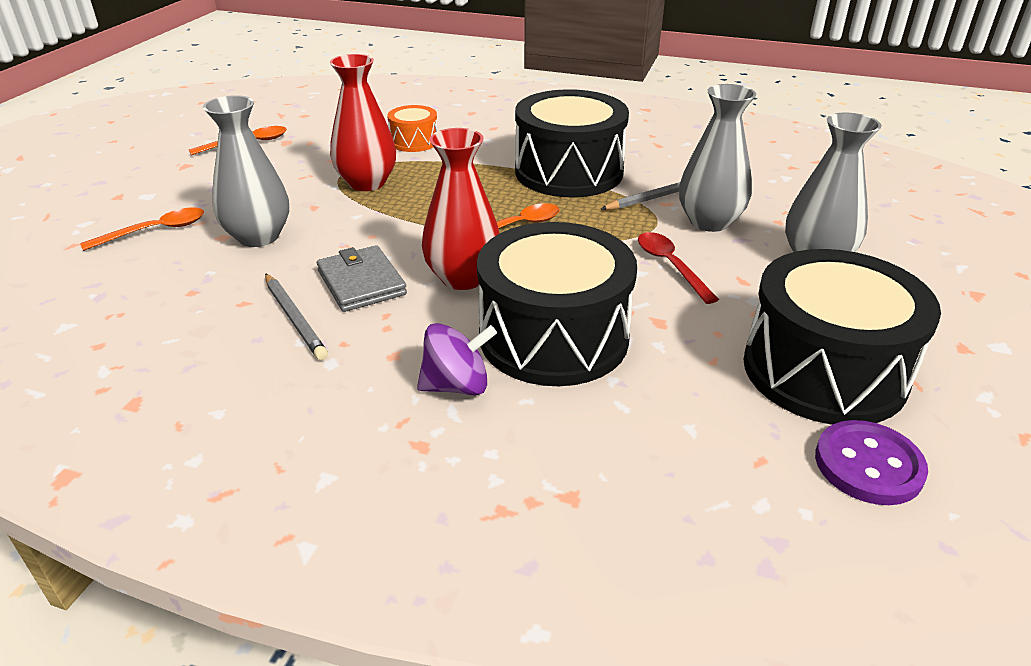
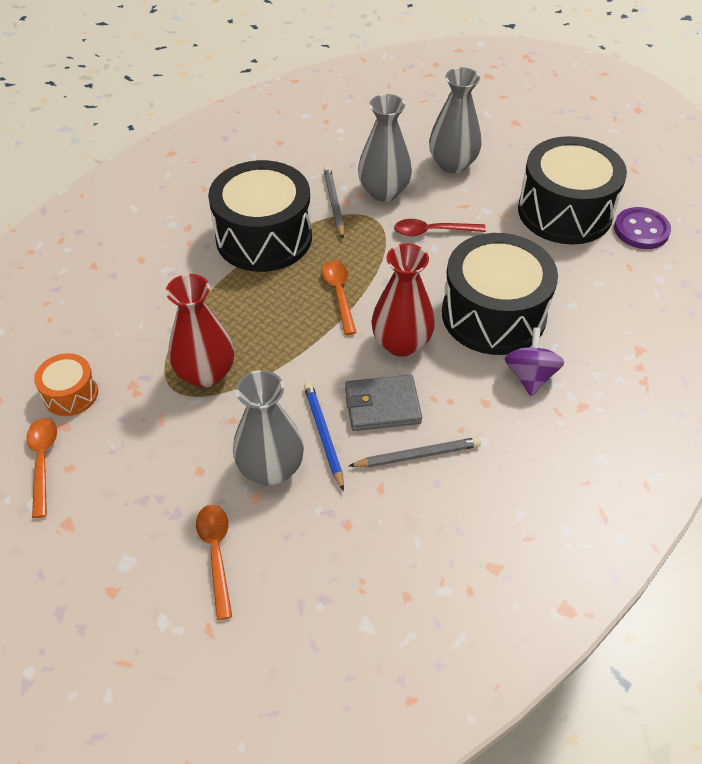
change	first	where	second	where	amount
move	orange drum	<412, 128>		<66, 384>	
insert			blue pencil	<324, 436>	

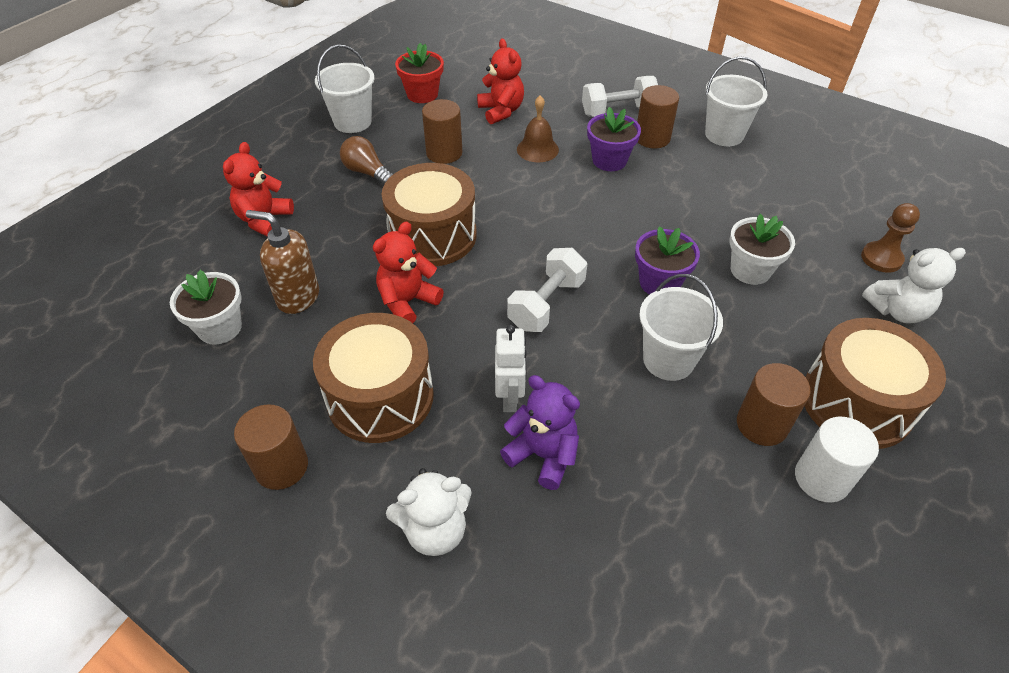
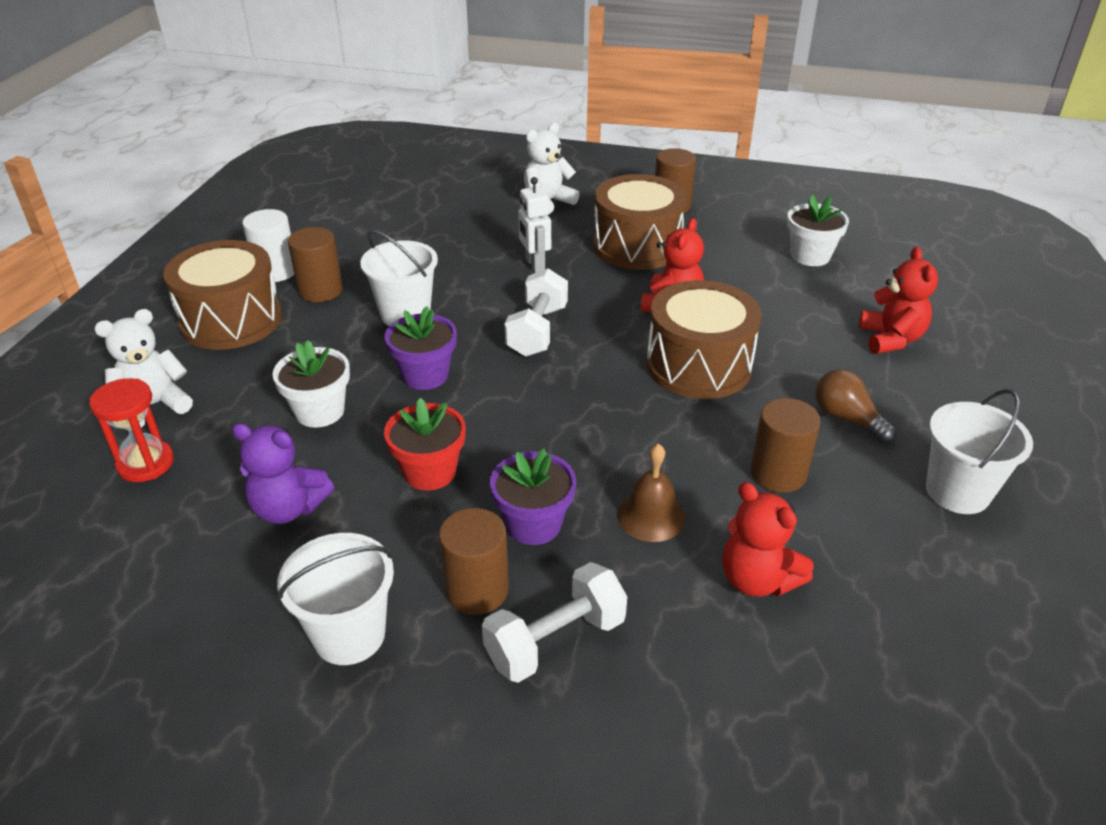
change	first	where	second	where	amount
delete	brown pump bottle	<282, 262>			
rotate	brown bulb	<366, 161>		<856, 406>	150 degrees counterclockwise
move	crimson flower pot	<419, 73>		<425, 444>	
move	royal purple stuffed bear	<540, 432>		<283, 473>	
replace	brown game pawn	<890, 238>	crimson sandglass	<131, 430>	

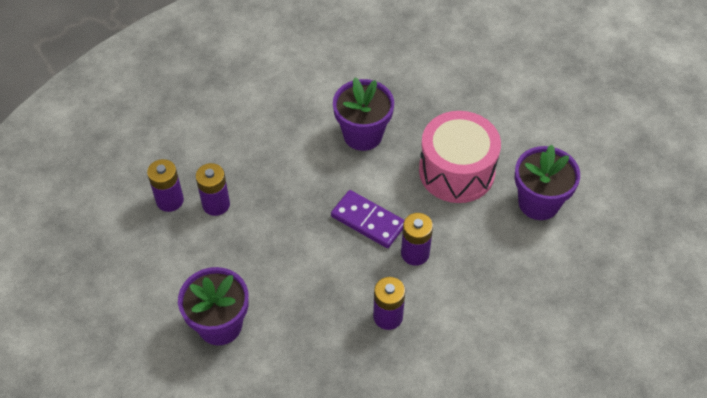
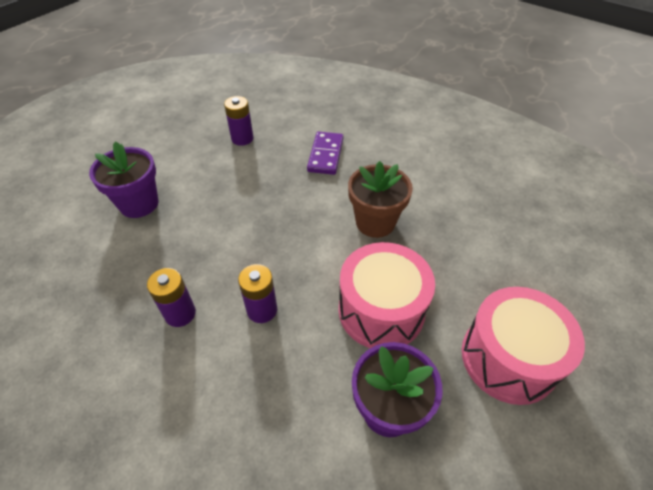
change	first	where	second	where	amount
delete	royal purple power cell	<213, 189>			
move	royal purple domino piece	<367, 219>		<325, 153>	
recolor	royal purple flower pot	<363, 114>	brown flower pot	<380, 199>	
insert			rose-pink drum	<523, 346>	

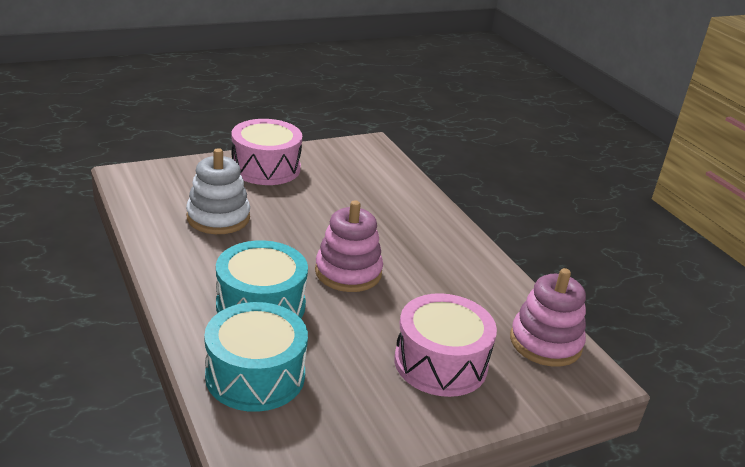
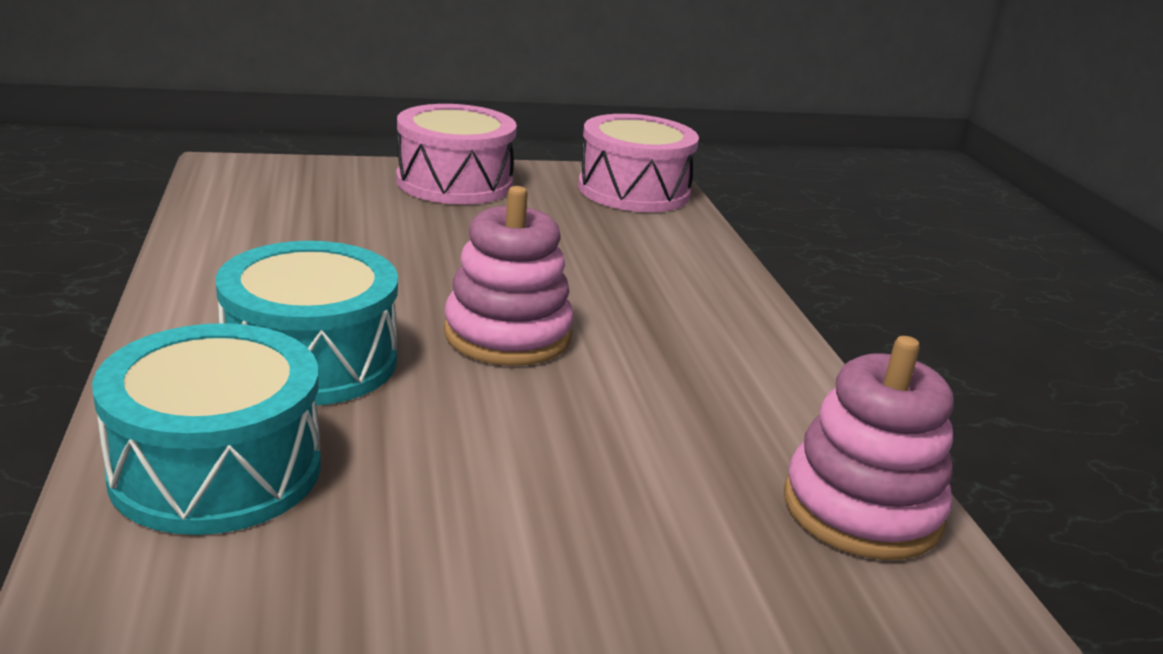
change	first	where	second	where	amount
delete	white stacking rings	<218, 191>			
move	rose-pink drum	<445, 345>		<638, 163>	

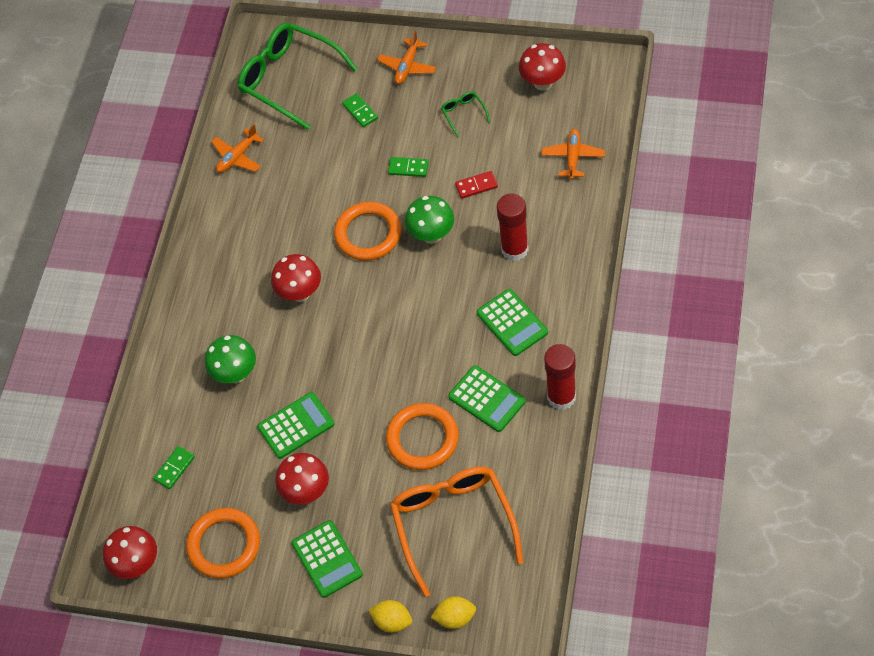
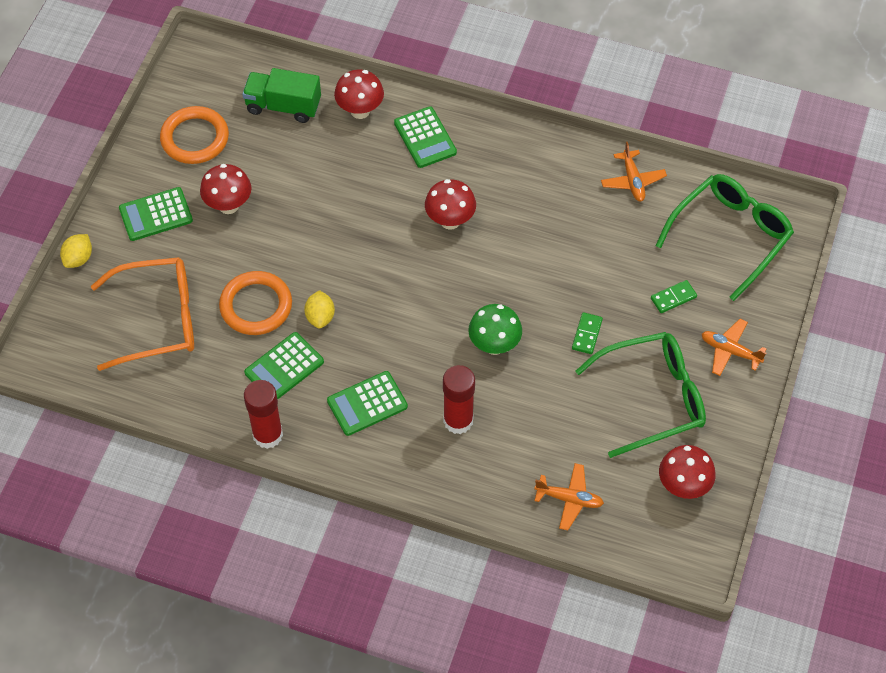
change	first	where	second	where	amount
move	crimson toadstool	<130, 552>		<359, 94>	
replace	emerald domino piece	<174, 467>	emerald toy truck	<281, 95>	
delete	emerald toadstool	<230, 359>			
rotate	orange plane	<237, 148>		<634, 172>	150 degrees counterclockwise
move	emerald pocket calculator	<296, 425>		<425, 137>	
delete	orange hoop	<367, 231>			
move	golden citrus fruit	<453, 612>		<319, 309>	
resize	emerald eyeglasses	<465, 114>		<640, 395>	x2.44
delete	crimson domino piece	<476, 185>			

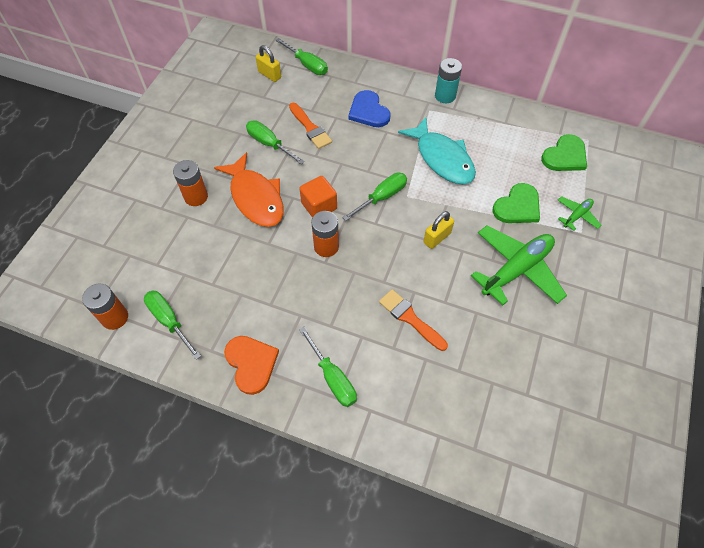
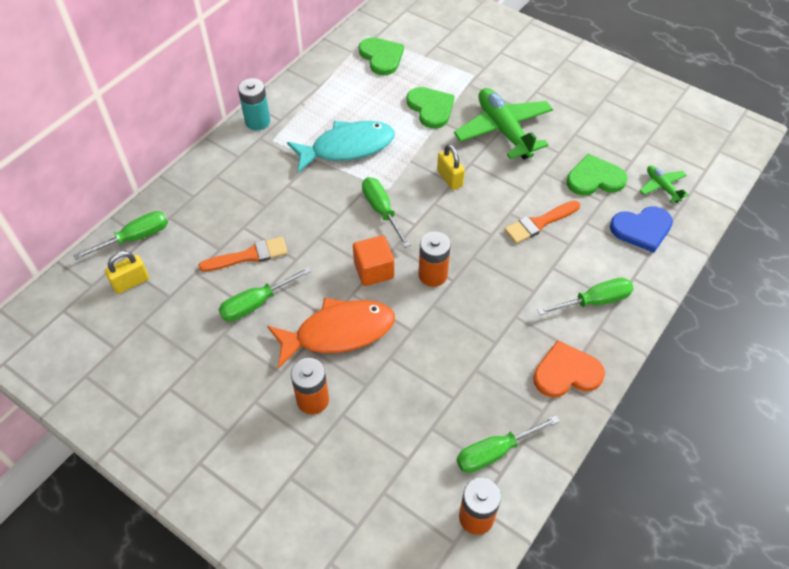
change	first	where	second	where	amount
move	blue love heart	<369, 108>		<641, 230>	
move	emerald plane	<580, 213>		<664, 184>	
insert			emerald love heart	<597, 175>	

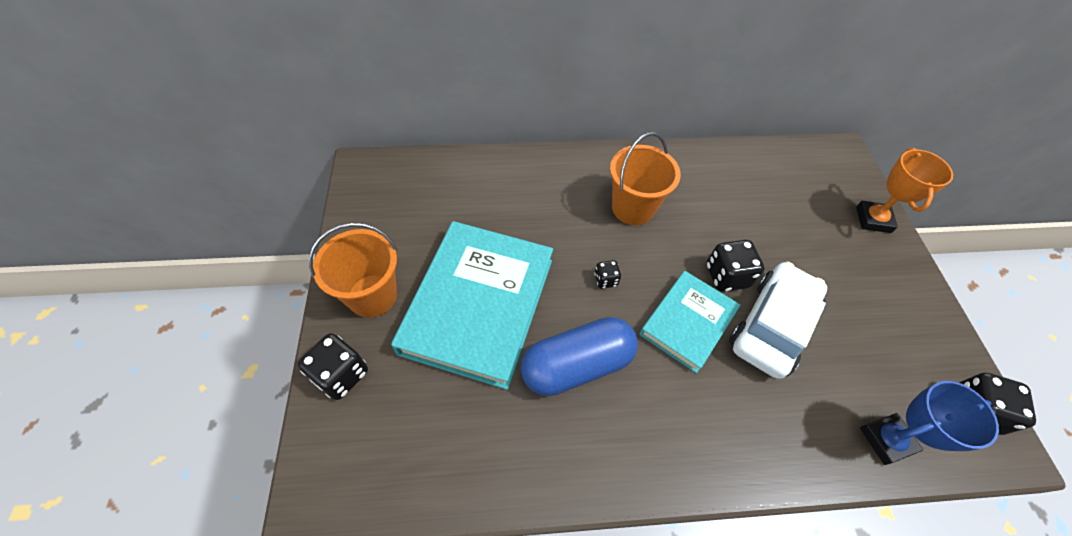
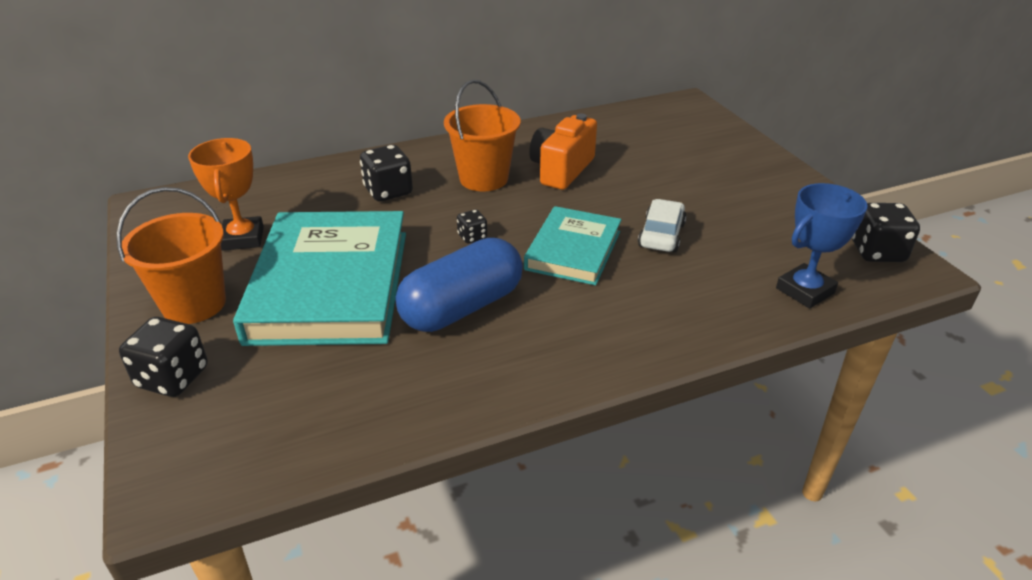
change	first	where	second	where	amount
move	jet-black dice	<735, 266>		<386, 173>	
resize	white toy car	<778, 320>		<662, 226>	x0.58
move	orange trophy	<904, 190>		<226, 194>	
insert			orange camera	<563, 151>	

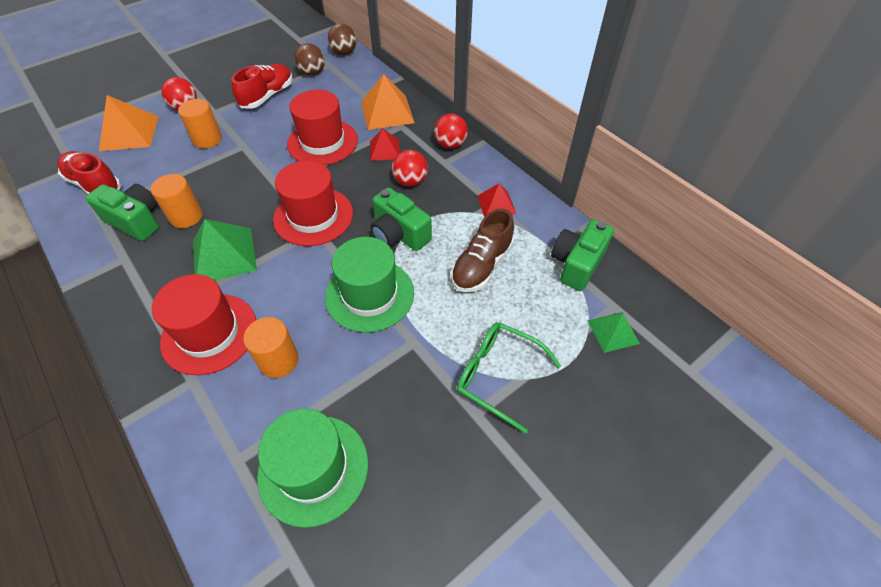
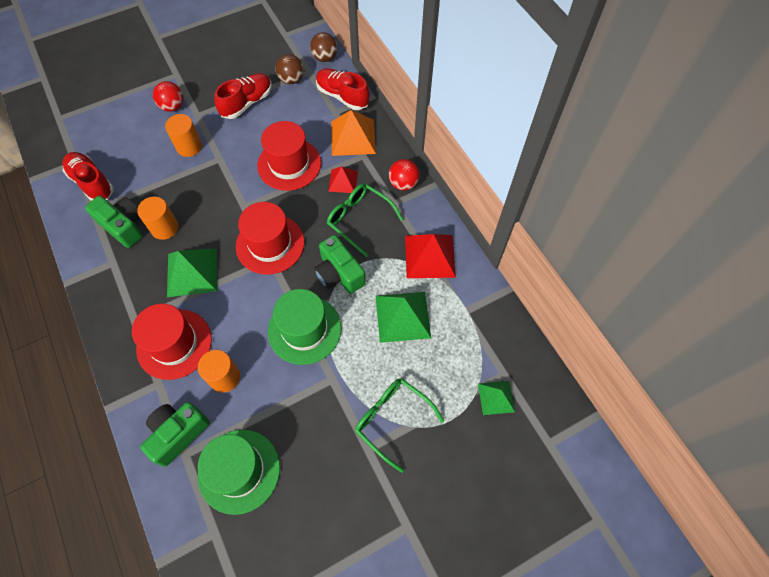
change	first	where	second	where	amount
delete	orange solid pyramid	<128, 123>			
replace	crimson sphere	<410, 168>	emerald eyeglasses	<365, 220>	
replace	brown shoe	<482, 250>	emerald solid pyramid	<403, 317>	
resize	crimson solid pyramid	<497, 200>		<430, 256>	x1.68
move	emerald camera	<582, 255>		<175, 434>	
insert			crimson shoe	<342, 89>	

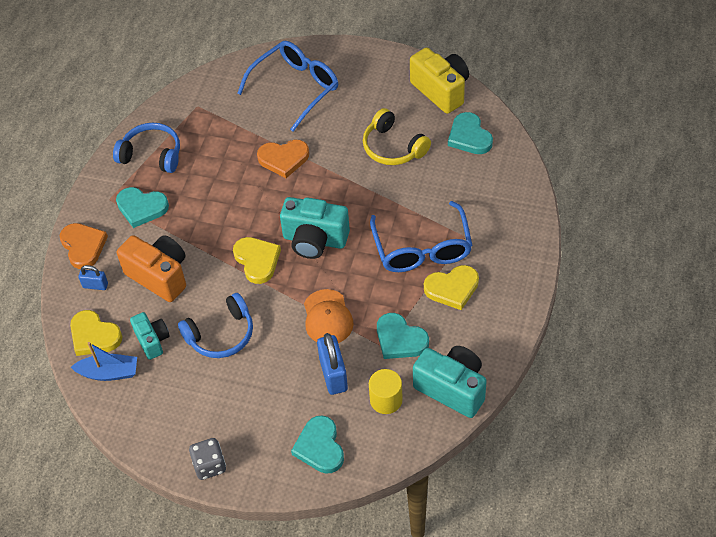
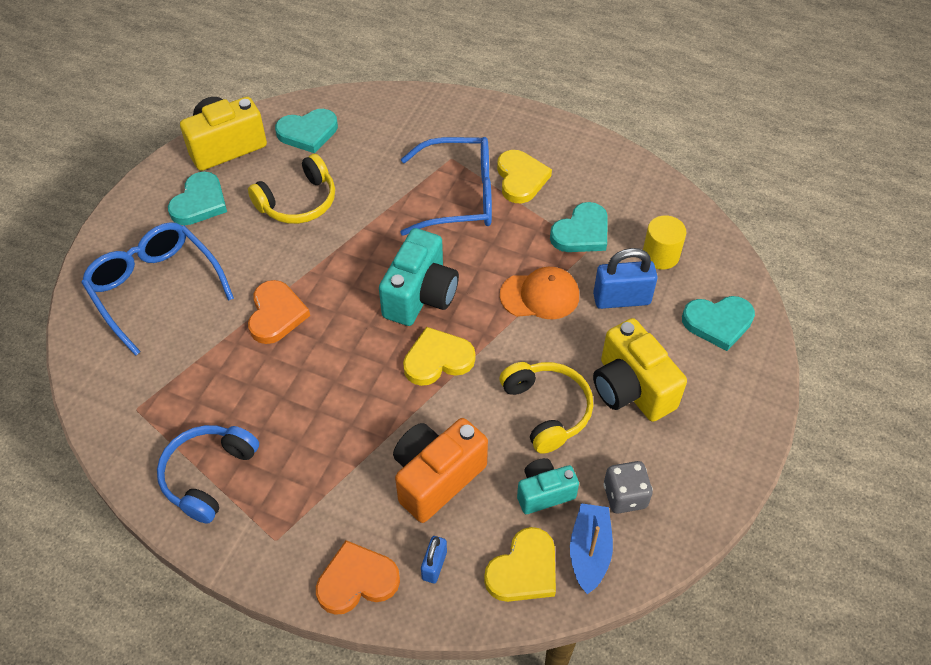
change	first	where	second	where	amount
move	teal love heart	<142, 207>		<197, 198>	
recolor	blue headset	<215, 325>	golden headset	<546, 408>	
move	ash-grey dice	<207, 459>		<628, 487>	
delete	teal camera	<450, 382>			
insert			golden camera	<640, 370>	

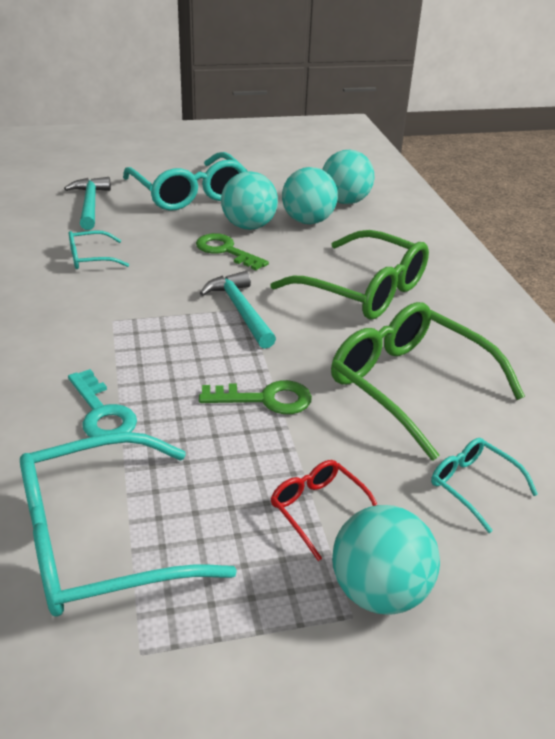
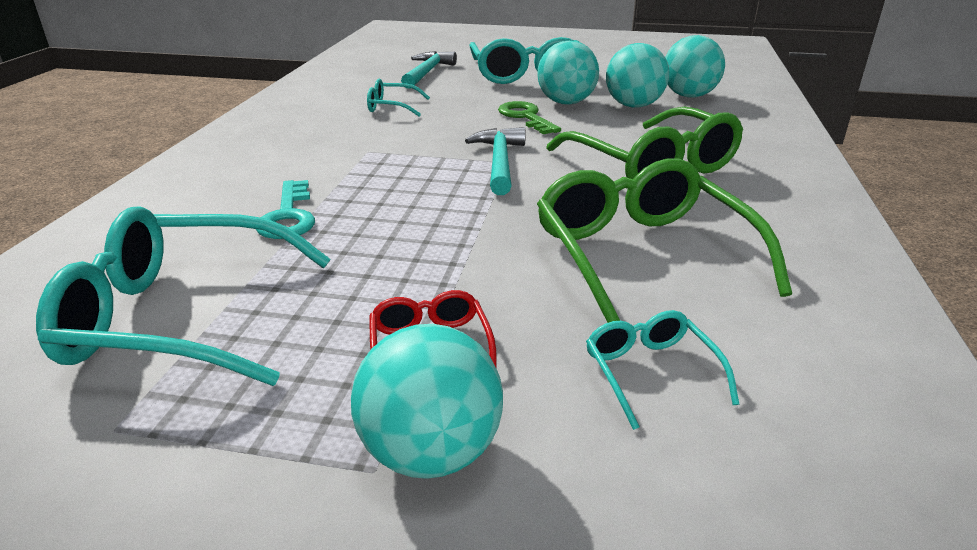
change	first	where	second	where	amount
delete	emerald key	<255, 397>			

